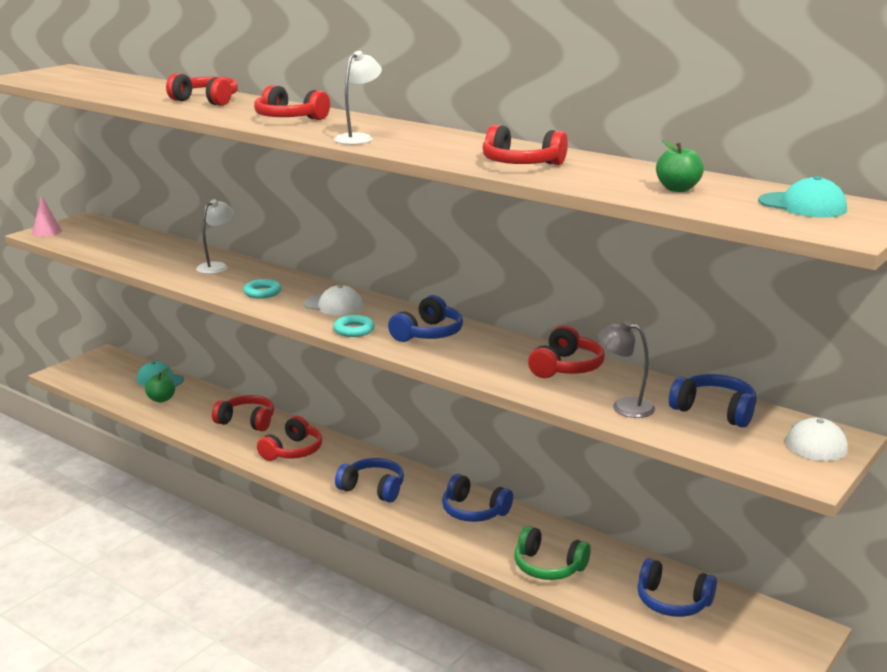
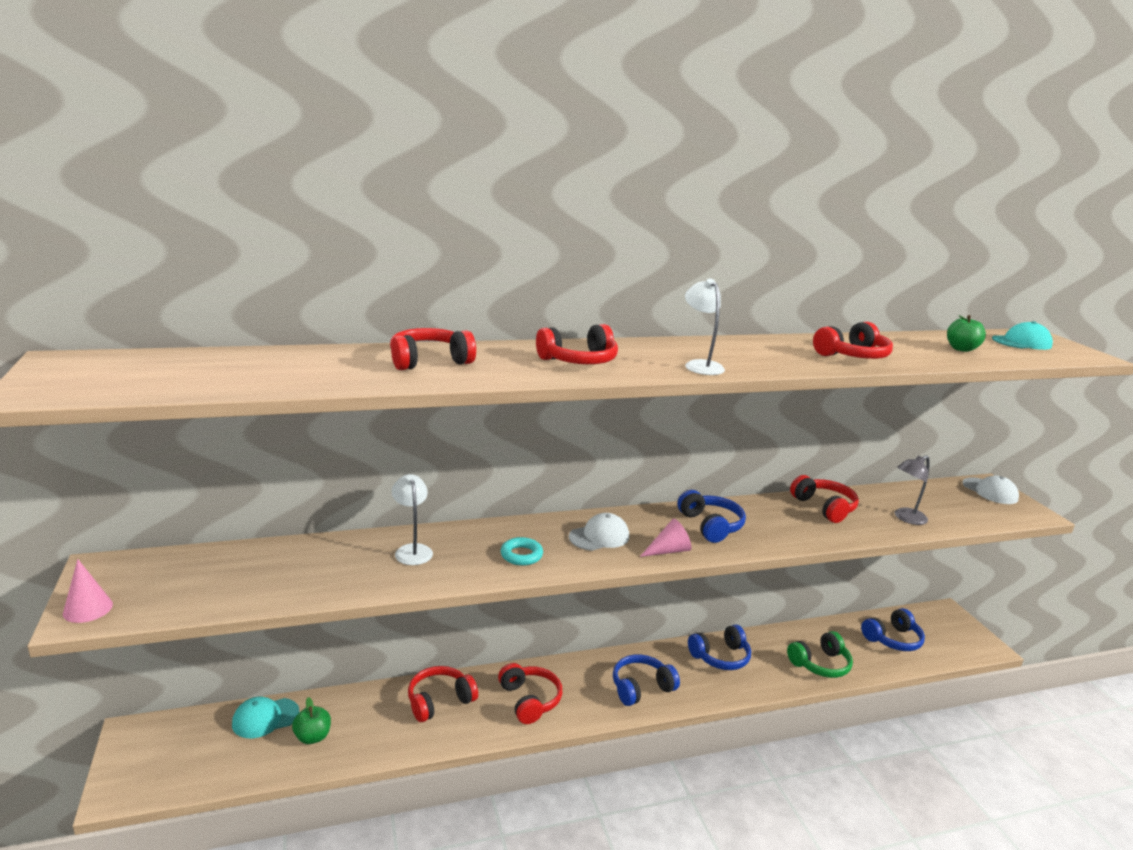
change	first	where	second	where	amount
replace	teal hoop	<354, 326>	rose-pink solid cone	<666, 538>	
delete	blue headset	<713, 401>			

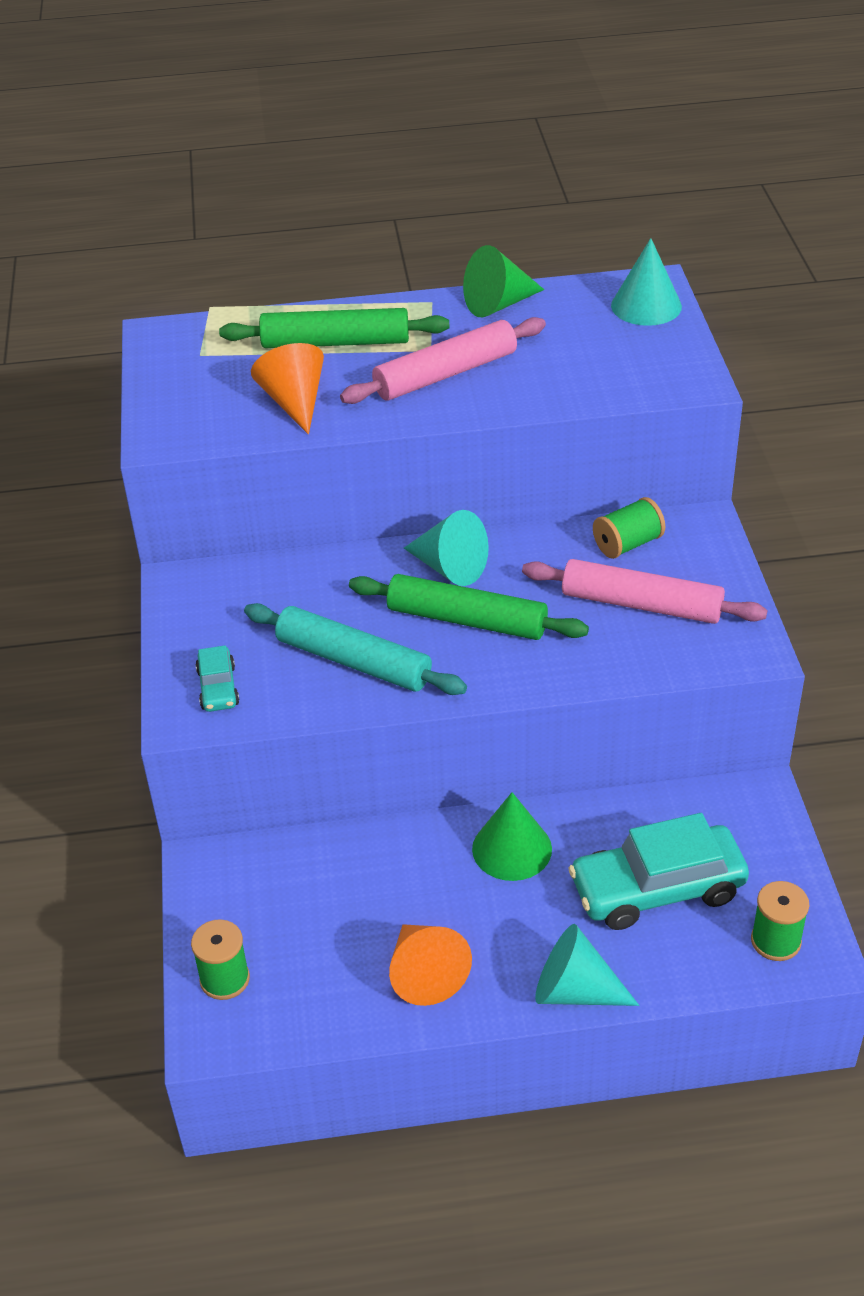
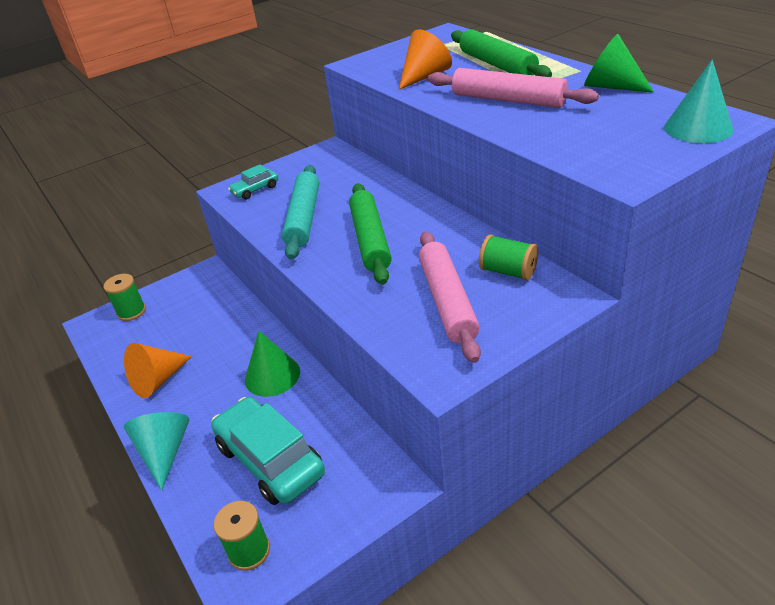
change	first	where	second	where	amount
delete	teal solid cone	<446, 548>			

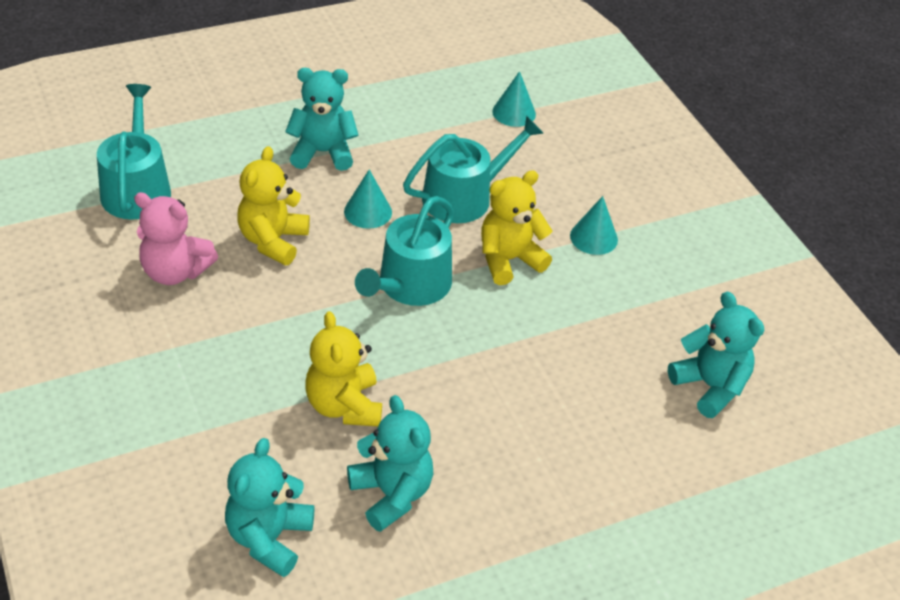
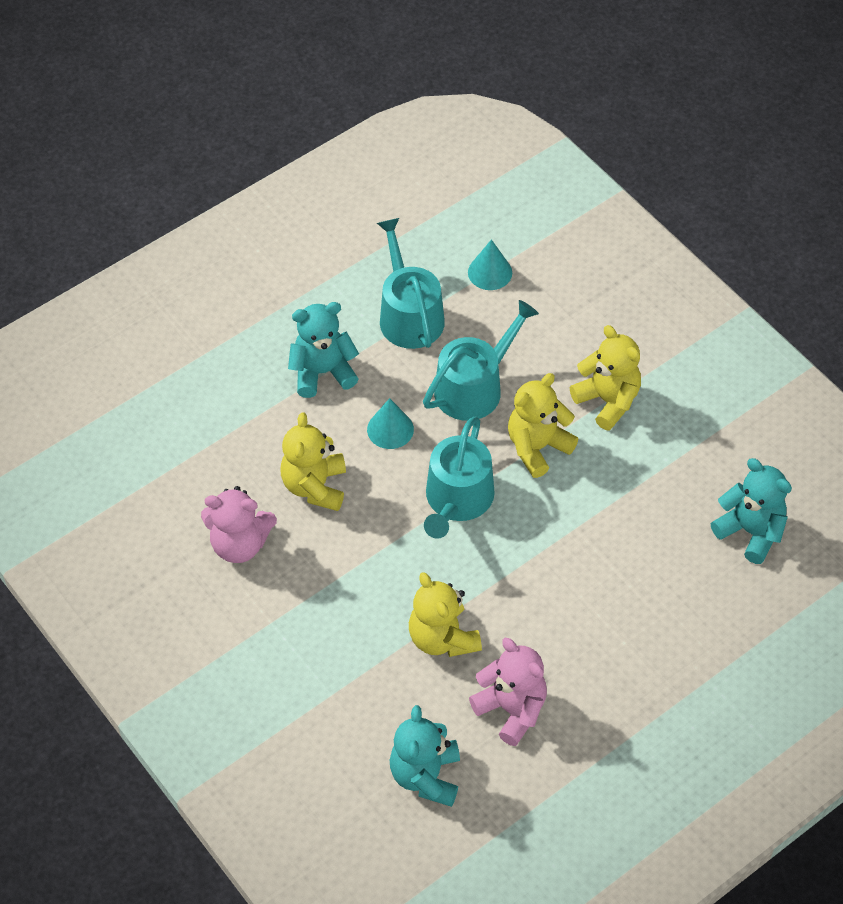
change	first	where	second	where	amount
move	teal watering pot	<134, 152>		<411, 283>	
recolor	teal stuffed bear	<390, 463>	rose-pink stuffed bear	<508, 692>	
replace	teal solid cone	<594, 225>	golden stuffed bear	<605, 378>	

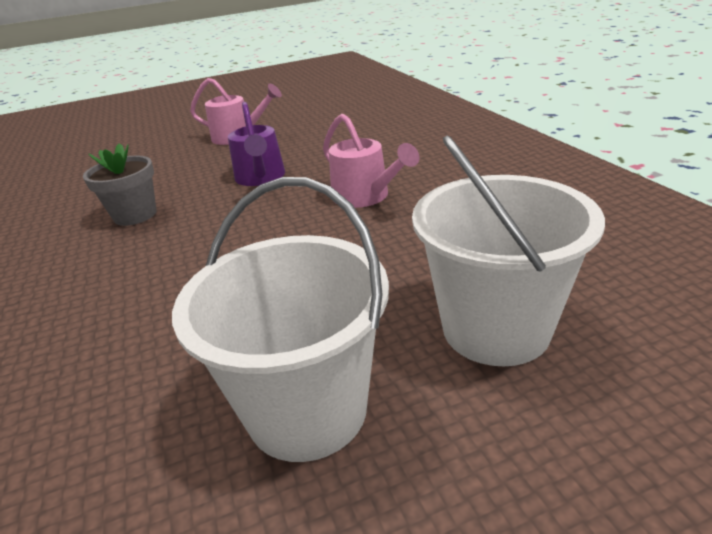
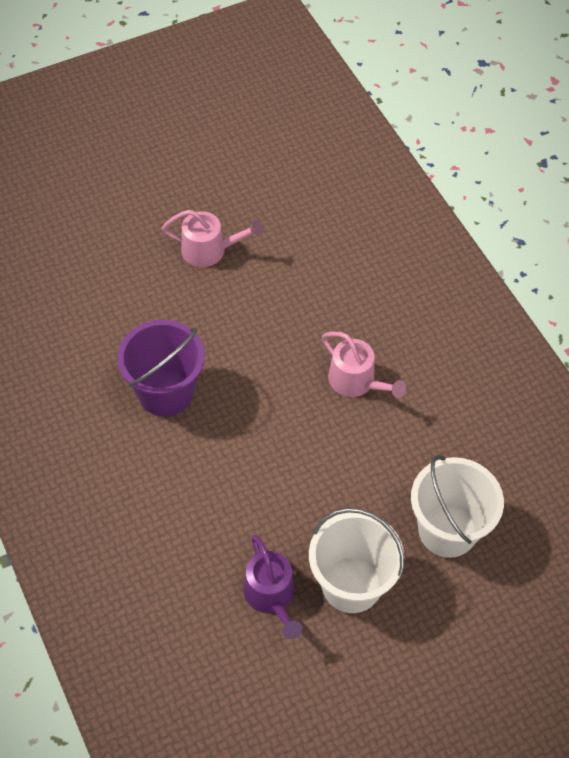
change	first	where	second	where	amount
replace	ash-grey flower pot	<120, 184>	royal purple sand bucket	<161, 368>	
move	royal purple watering pot	<256, 144>		<272, 587>	

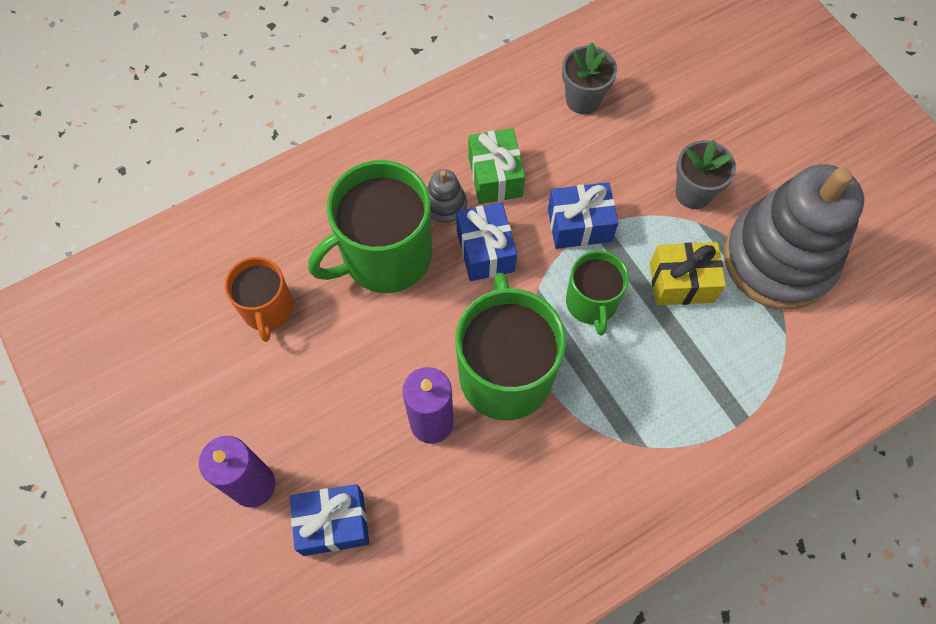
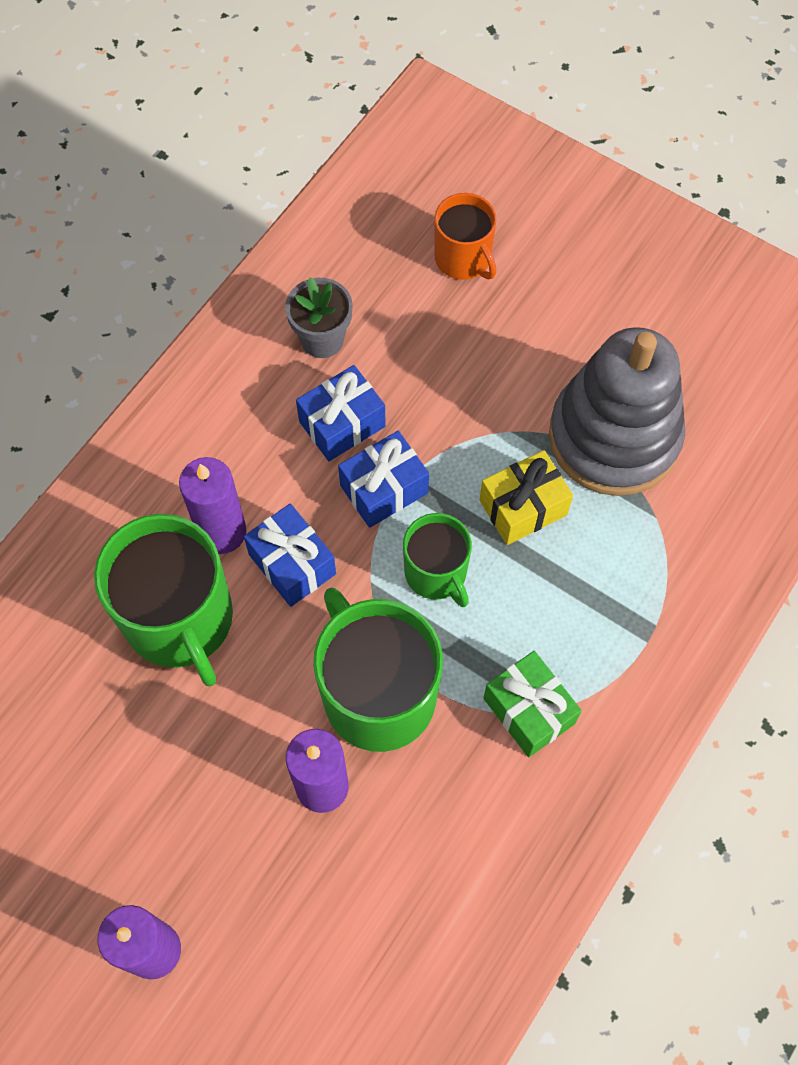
change	first	where	second	where	amount
move	orange coffee mug	<259, 299>		<465, 236>	
move	blue wrapped gift	<329, 520>		<341, 413>	
rotate	emerald coffee mug	<370, 226>		<163, 600>	60 degrees counterclockwise
replace	ash-grey stacking rings	<447, 197>	royal purple candle	<212, 505>	
move	emerald wrapped gift	<497, 166>		<532, 704>	
delete	ash-grey flower pot	<705, 174>			

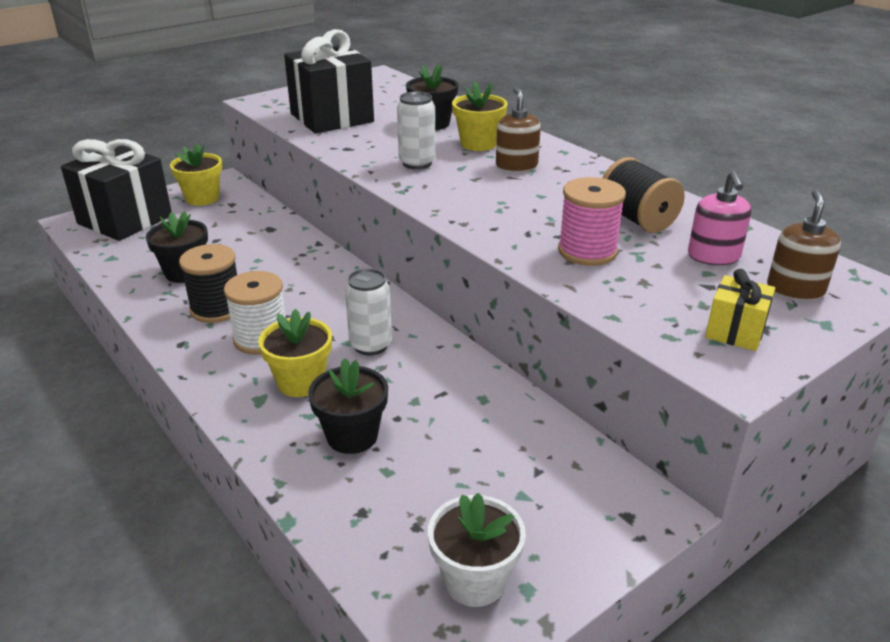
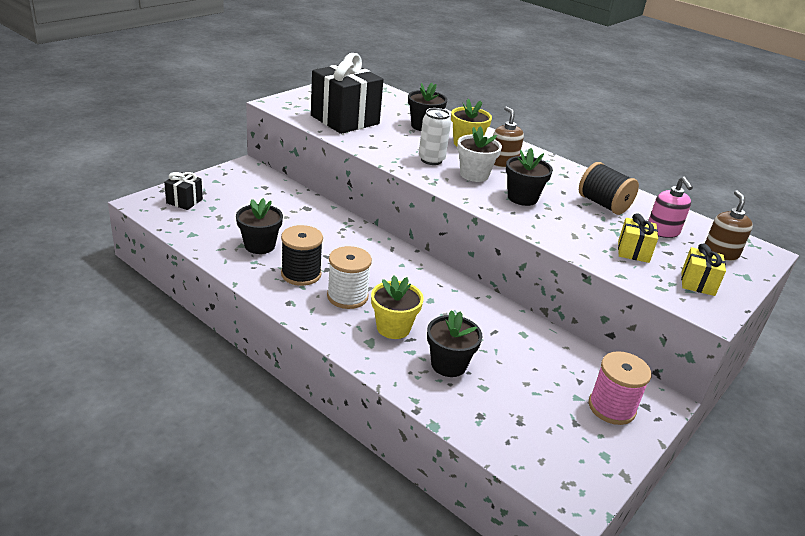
change	first	where	second	where	amount
resize	jet-black wrapped gift	<116, 190>		<183, 191>	x0.48
delete	golden flower pot	<196, 174>			
delete	white can	<368, 311>			
move	white flower pot	<477, 550>		<479, 154>	
move	rose-pink reel of thread	<592, 221>		<620, 388>	
insert			jet-black flower pot	<529, 177>	
insert			golden wrapped gift	<638, 238>	

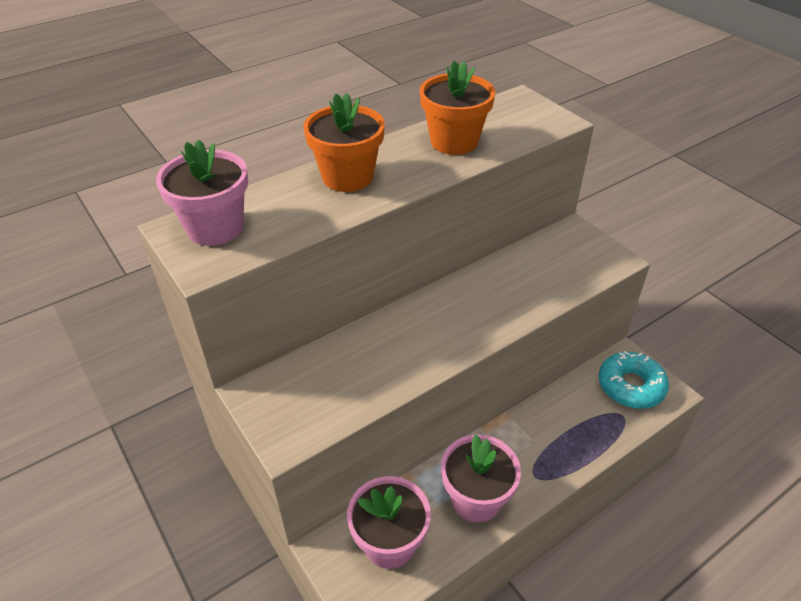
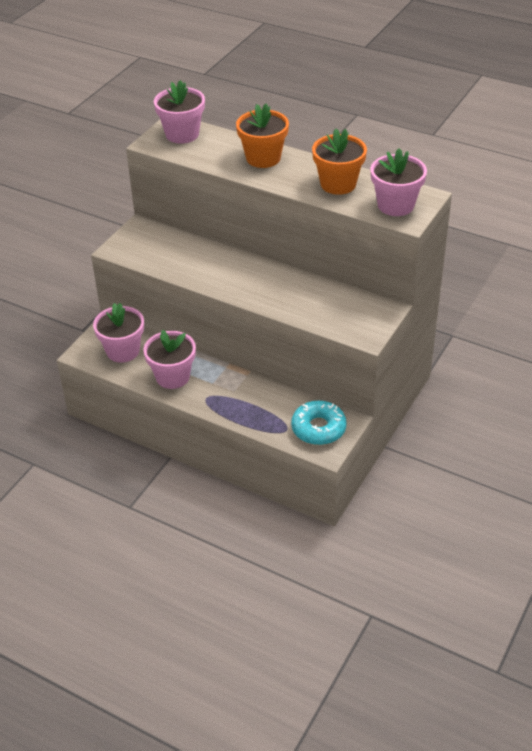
change	first	where	second	where	amount
insert			rose-pink flower pot	<398, 182>	

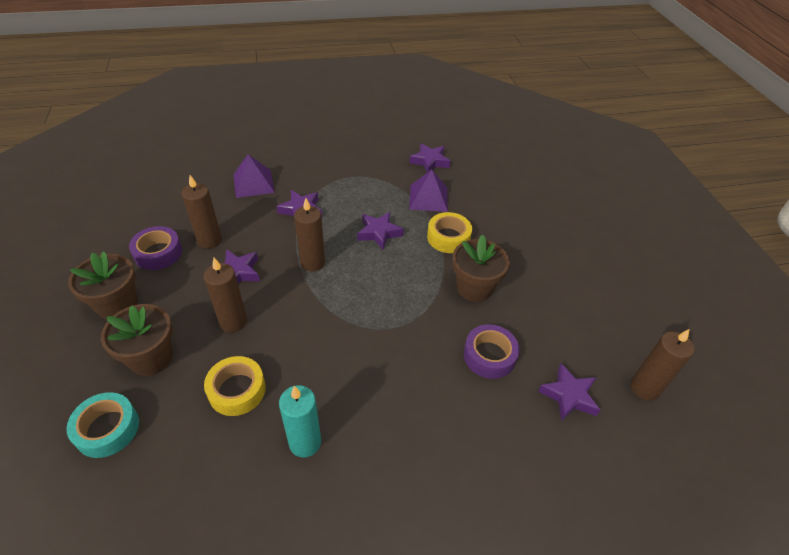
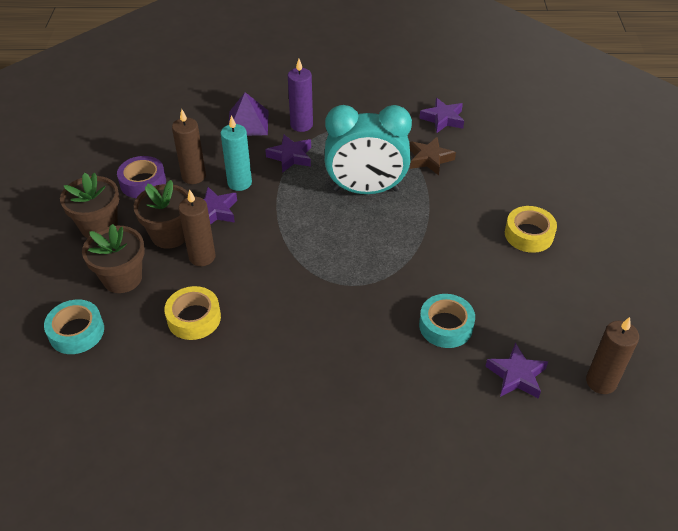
change	first	where	second	where	amount
move	teal candle	<300, 421>		<236, 153>	
delete	brown candle	<309, 235>			
replace	royal purple five-pointed star	<380, 231>	teal bedside clock	<368, 149>	
replace	royal purple solid pyramid	<428, 190>	brown five-pointed star	<433, 156>	
move	golden roll of tape	<449, 232>		<531, 229>	
move	brown flower pot	<481, 268>		<161, 214>	
recolor	royal purple roll of tape	<491, 351>	teal roll of tape	<447, 321>	
insert			royal purple candle	<300, 95>	

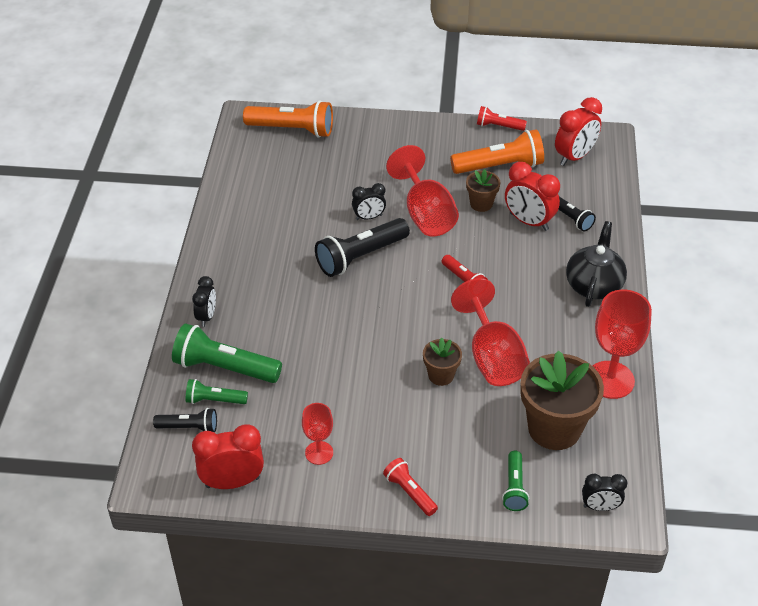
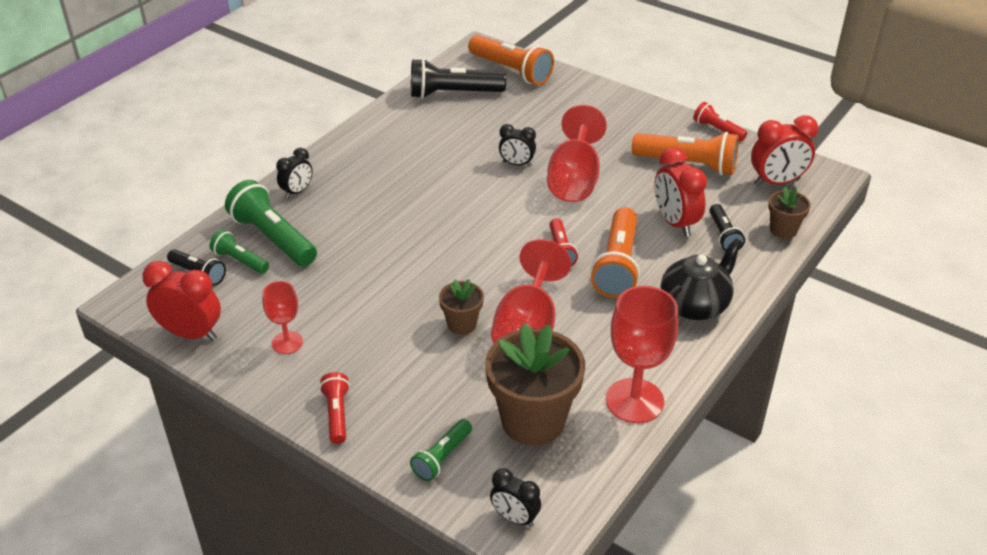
change	first	where	second	where	amount
move	jet-black pocket torch	<362, 247>		<458, 78>	
move	brown flower pot	<483, 190>		<789, 213>	
insert			orange pocket torch	<615, 252>	

